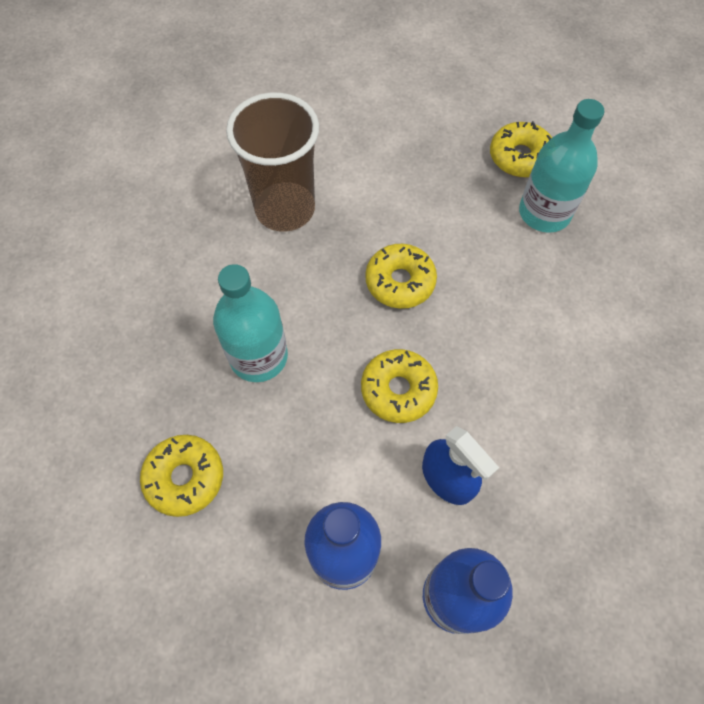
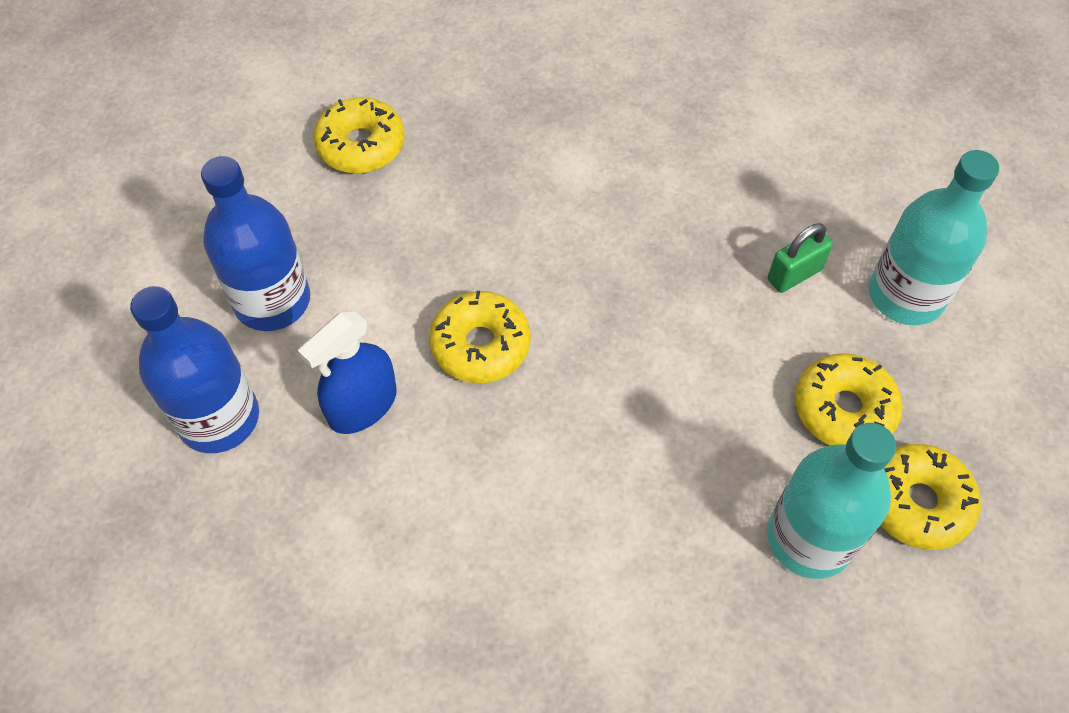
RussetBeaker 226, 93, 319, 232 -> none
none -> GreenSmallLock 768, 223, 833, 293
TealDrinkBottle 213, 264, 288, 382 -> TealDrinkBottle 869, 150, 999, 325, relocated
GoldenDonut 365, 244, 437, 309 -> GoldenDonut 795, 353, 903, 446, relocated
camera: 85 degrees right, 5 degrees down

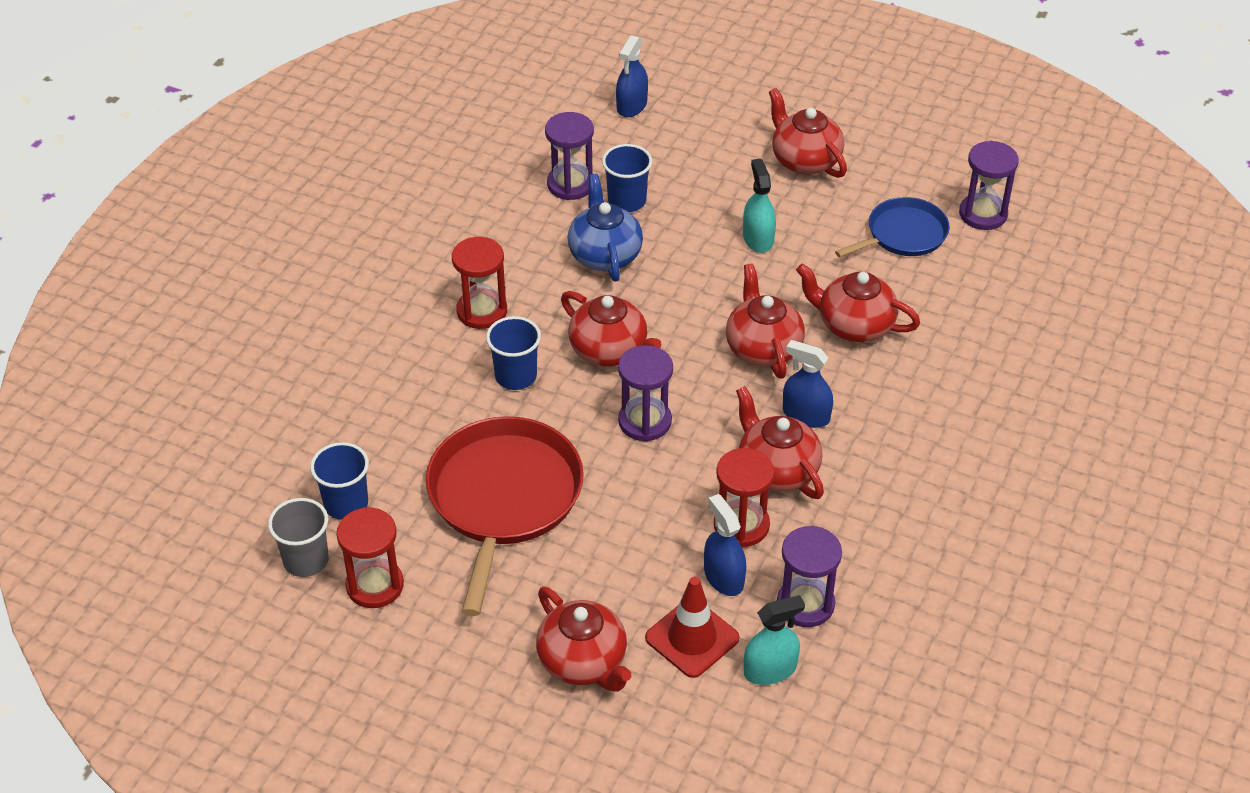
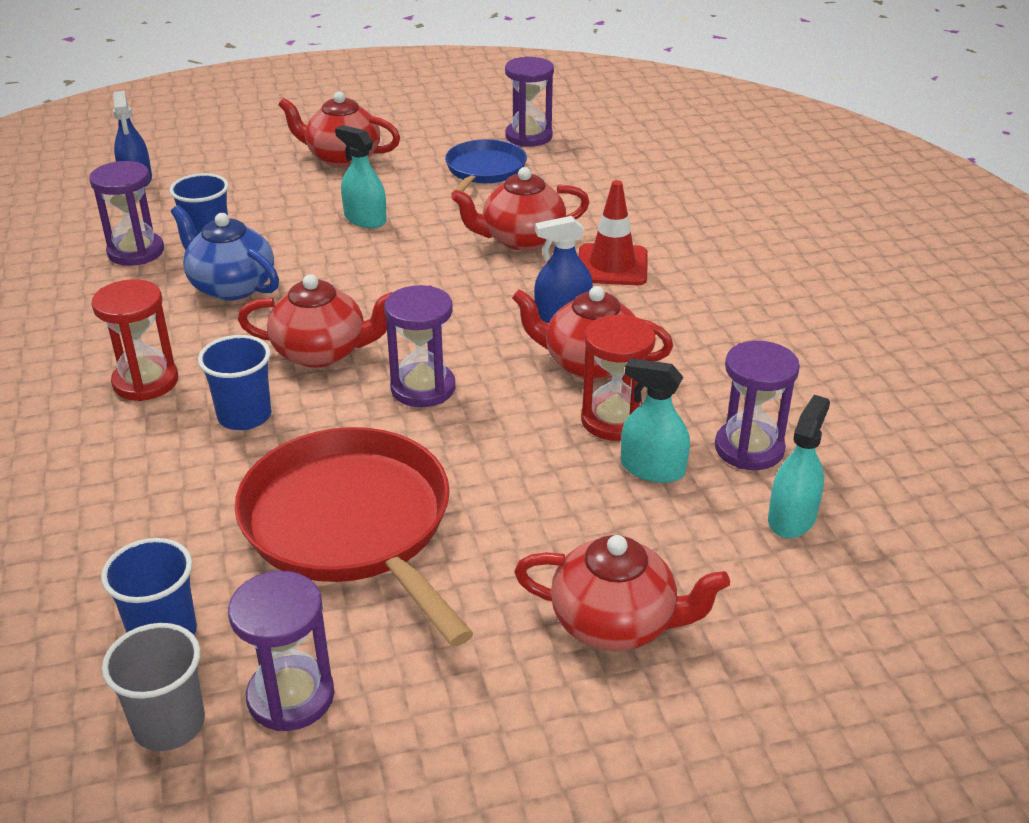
CrimsonTeaPot 726, 263, 805, 379 -> none
CrimsonTrafficCone 645, 577, 739, 678 -> CrimsonTrafficCone 578, 180, 648, 285, relocated
CrimsonHourglass 336, 507, 404, 608 -> RoyalPurpleHourglass 228, 571, 334, 731
RoyalBlueSprayCleaner 704, 494, 746, 596 -> TealSprayCleaner 621, 358, 690, 483
camera: 40 degrees left, 10 degrees down

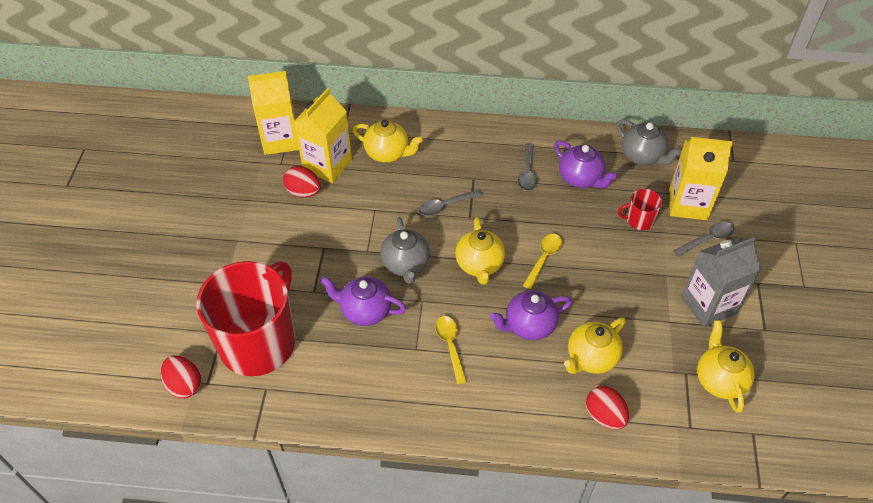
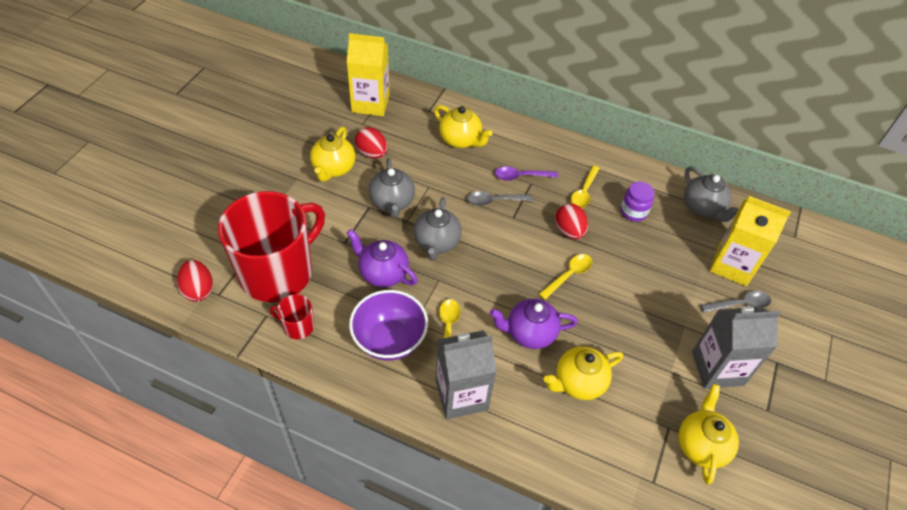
GoldenJuiceCarton 294, 88, 352, 183 -> none
none -> RoyalPurpleServingBowl 349, 290, 428, 361
none -> GreyTeaPot 369, 158, 415, 218
none -> GreyJuiceCarton 436, 330, 497, 419
none -> RoyalPurpleTeaspoon 494, 167, 558, 181
GoldenTeaPot 455, 217, 505, 285 -> GoldenTeaPot 310, 127, 355, 182, relocated
CrimsonEgg 586, 386, 629, 429 -> CrimsonEgg 555, 203, 588, 239, relocated
CrimsonTeaMug 618, 189, 662, 230 -> CrimsonTeaMug 270, 294, 314, 339, relocated
RoyalPurpleTeaPot 554, 141, 617, 188 -> RoyalPurplePreserveJar 621, 181, 655, 222
GreyTeaspoon 518, 143, 537, 191 -> GoldenTeaspoon 570, 166, 600, 208
camera: 15 degrees right, 0 degrees up

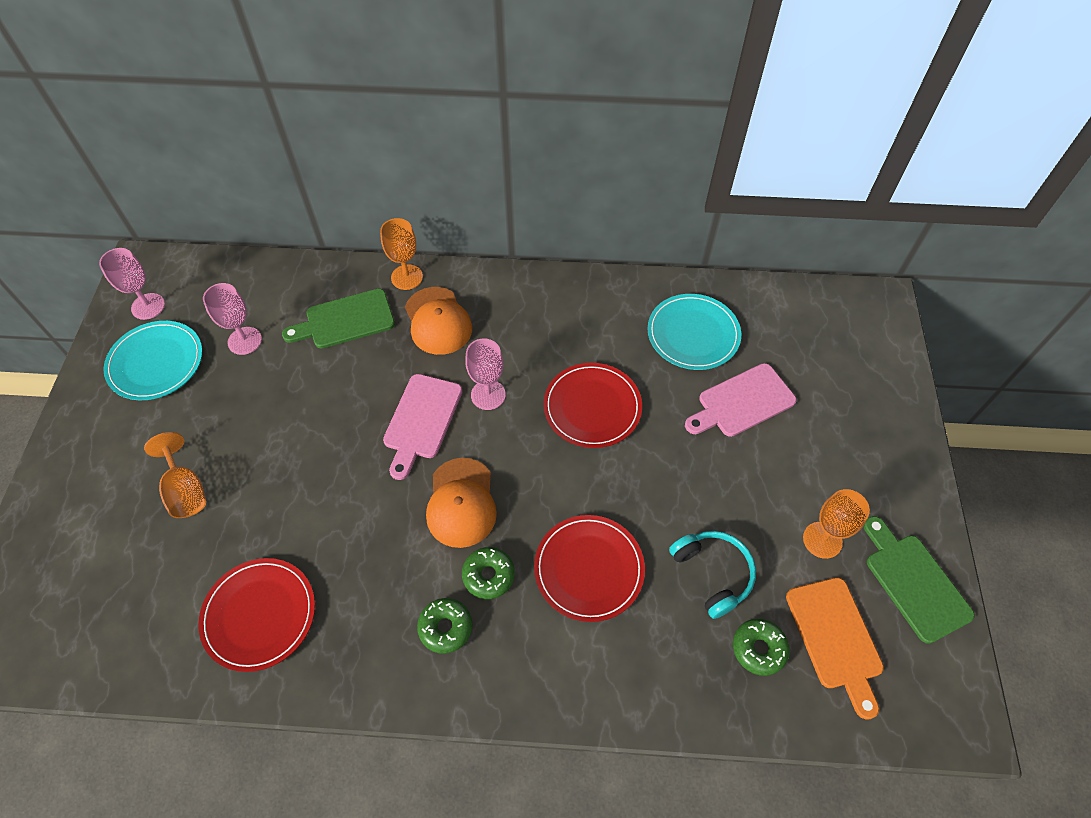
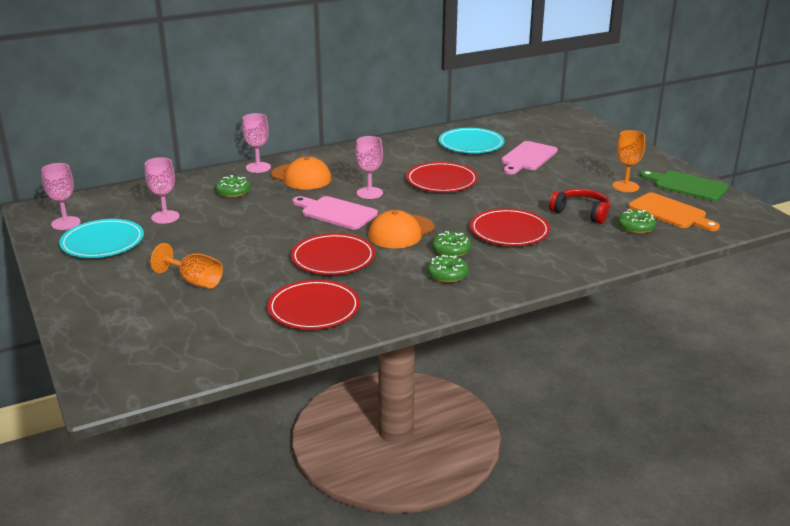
none -> CrimsonFlatDish 291, 233, 375, 275
GreenCuttingBoard 282, 289, 395, 349 -> GreenDonut 215, 175, 251, 198
OrangeColouredWineGlass 380, 218, 423, 290 -> RosyWineGlass 242, 113, 271, 173
TealHeadphones 669, 531, 756, 619 -> CrimsonHeadphones 549, 188, 610, 224
RosyCuttingBoard 383, 374, 462, 480 -> RosyCuttingBoard 293, 196, 378, 229, 135 degrees clockwise
OrangeColouredBaseballCap 426, 458, 497, 548 -> OrangeColouredBaseballCap 368, 210, 434, 248, 75 degrees clockwise
camera: 30 degrees left, 30 degrees down

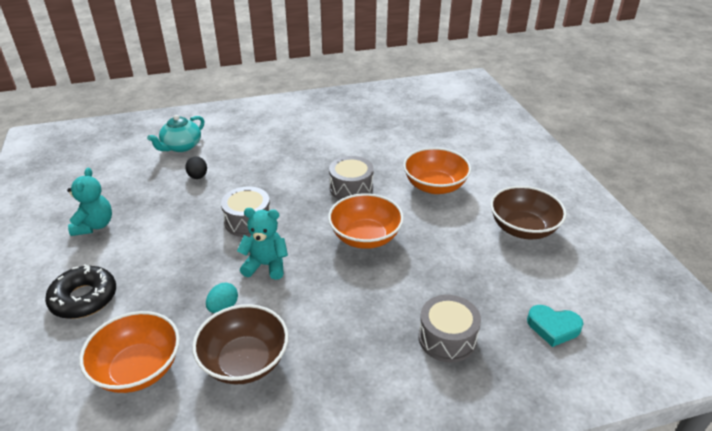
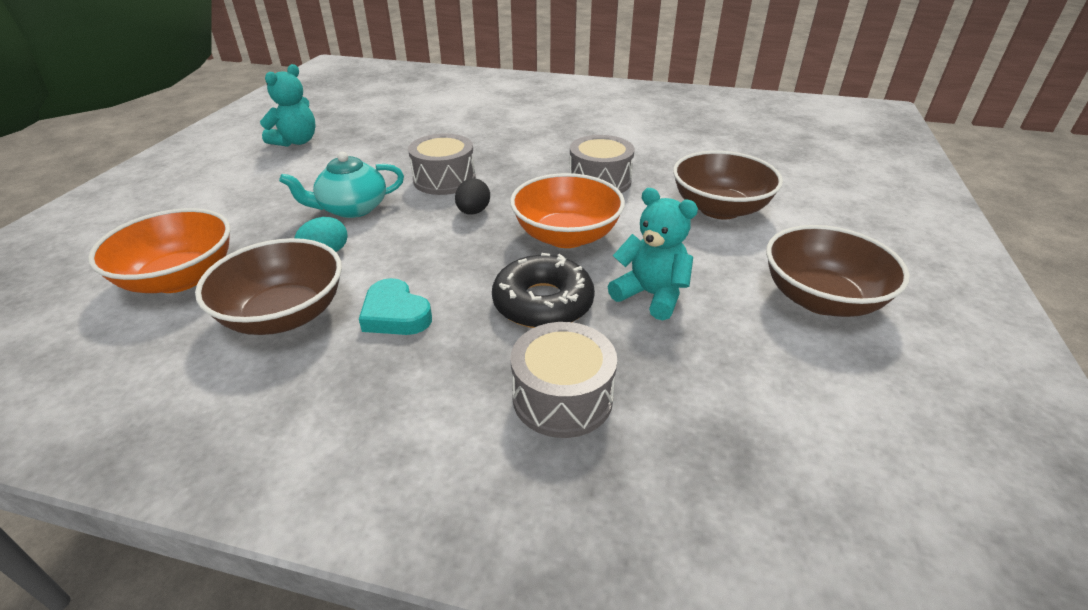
JetBlackDonut 45, 264, 116, 319 -> JetBlackDonut 492, 253, 595, 328, relocated
TealTeaPot 147, 115, 204, 152 -> TealTeaPot 279, 152, 404, 218, relocated
JetBlackEgg 185, 157, 207, 179 -> JetBlackEgg 455, 178, 490, 215, relocated
TealStuffedBear 237, 208, 288, 280 -> TealStuffedBear 608, 188, 698, 320, relocated
TealHeartShape 527, 305, 584, 347 -> TealHeartShape 359, 278, 432, 335, relocated
OrangeColouredServingBowl 403, 147, 471, 194 -> RussetServingBowl 673, 151, 783, 219
camera: 30 degrees right, 0 degrees up

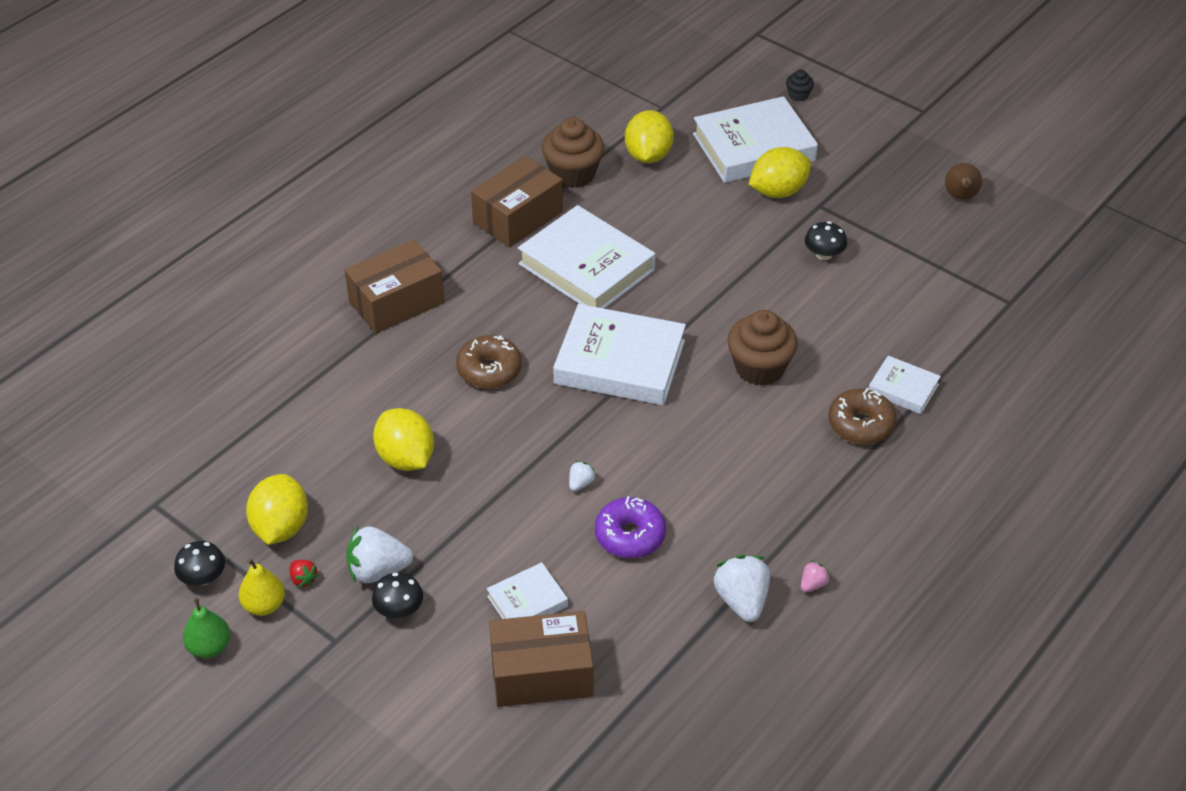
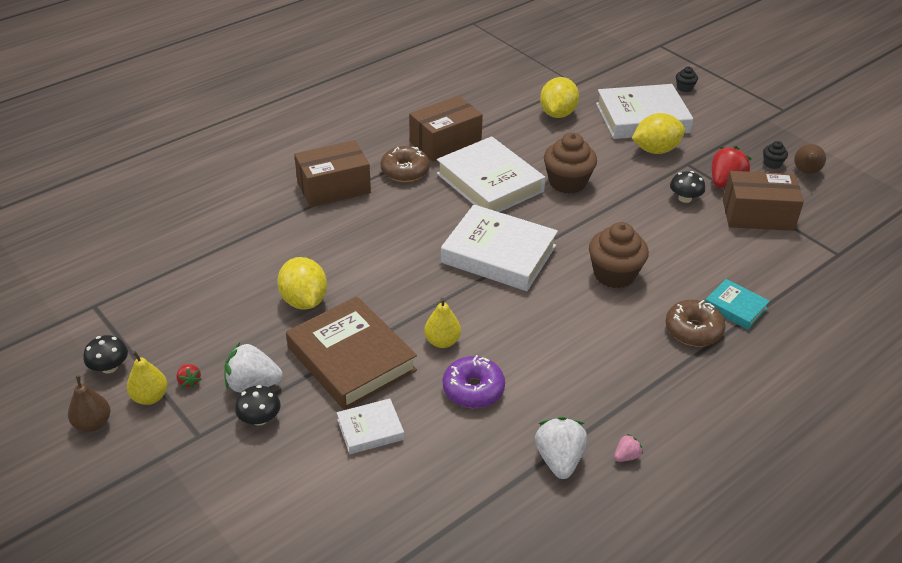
GoldenToyLemon 246, 474, 308, 545 -> none
none -> RussetBook 286, 296, 417, 410
none -> CrimsonToyStrawberry 712, 146, 752, 188
none -> JetBlackMuffin 763, 141, 788, 169
RussetDonut 456, 335, 522, 388 -> RussetDonut 381, 146, 430, 182, relocated
RussetParcel 489, 611, 593, 707 -> RussetParcel 723, 171, 804, 231, relocated
RussetMuffin 542, 117, 604, 188 -> RussetMuffin 544, 133, 597, 194, relocated
SnowWhiteToyStrawberry 569, 461, 596, 491 -> GoldenToyPear 424, 298, 461, 348
GreenToyPear 183, 597, 230, 658 -> RussetToyPear 68, 375, 110, 432
SnowWhiteBook 869, 356, 941, 414 -> TealBook 705, 279, 770, 330
camera: 10 degrees right, 5 degrees down

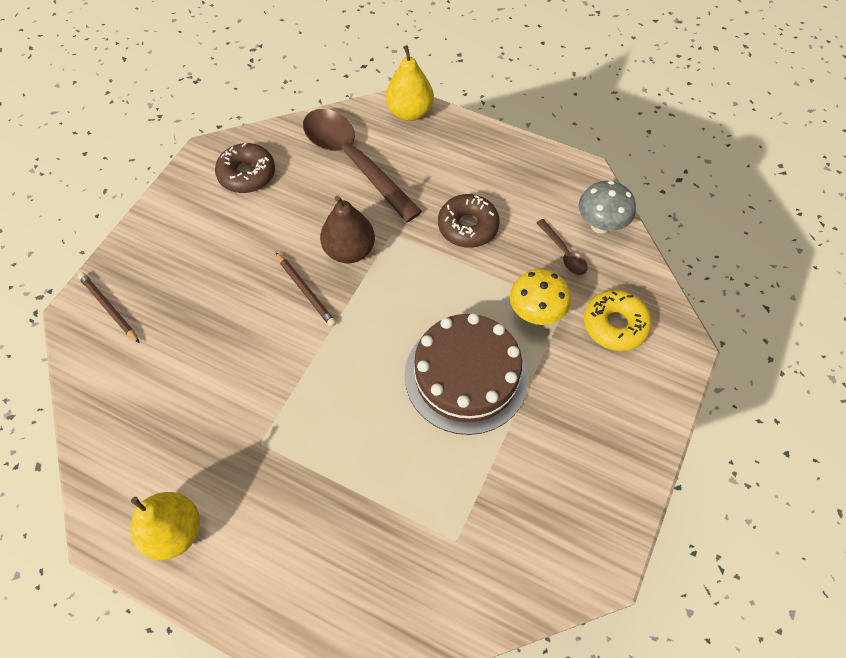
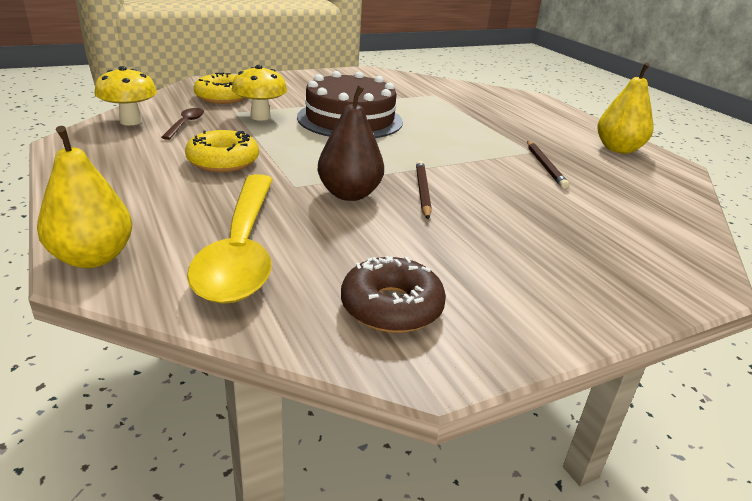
RussetPencil 78, 272, 140, 344 -> RussetPencil 527, 141, 569, 189, relocated
RussetTeaspoon 303, 109, 422, 223 -> GoldenTeaspoon 187, 174, 273, 304
RussetDonut 438, 194, 500, 248 -> GoldenDonut 185, 130, 259, 172
GreyFungus 579, 181, 636, 234 -> GoldenFungus 94, 66, 157, 125
camera: 145 degrees left, 30 degrees down

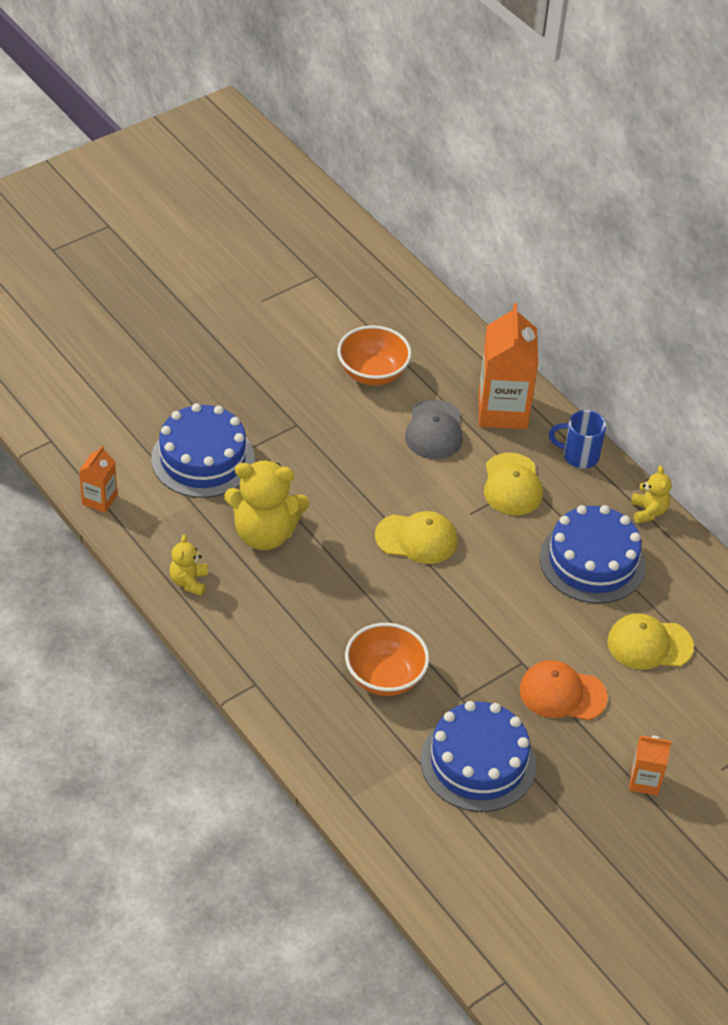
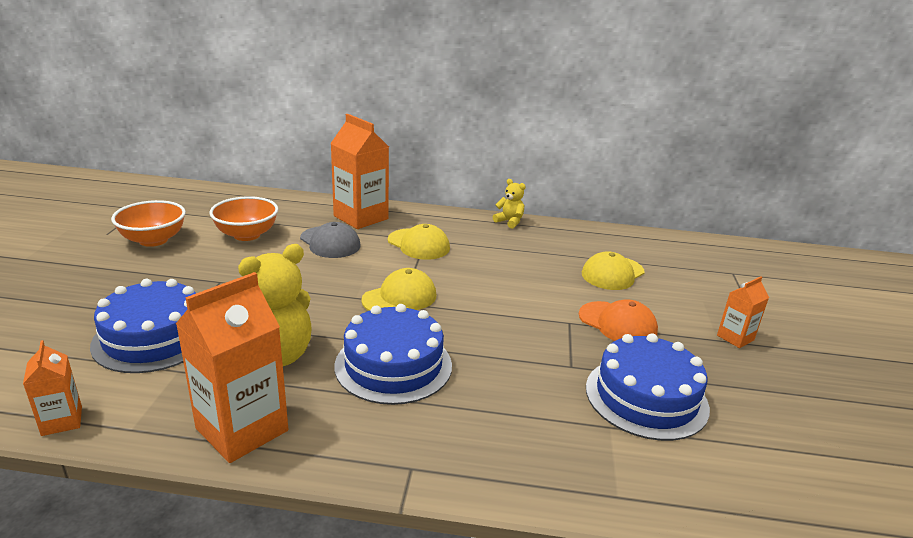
RoyalBlueTeaMug 549, 410, 606, 469 -> none
OrangeColouredServingBowl 345, 623, 430, 696 -> OrangeColouredServingBowl 111, 200, 186, 247, relocated
RoyalBlueGateau 540, 505, 646, 604 -> RoyalBlueGateau 334, 304, 452, 405, relocated
GoldenStuffedBear 170, 535, 208, 596 -> OrangeColouredJuiceCarton 176, 272, 288, 463
OrangeColouredBaseballCap 520, 660, 608, 721 -> OrangeColouredBaseballCap 579, 299, 658, 341, 105 degrees counterclockwise
camera: 45 degrees left, 20 degrees down

